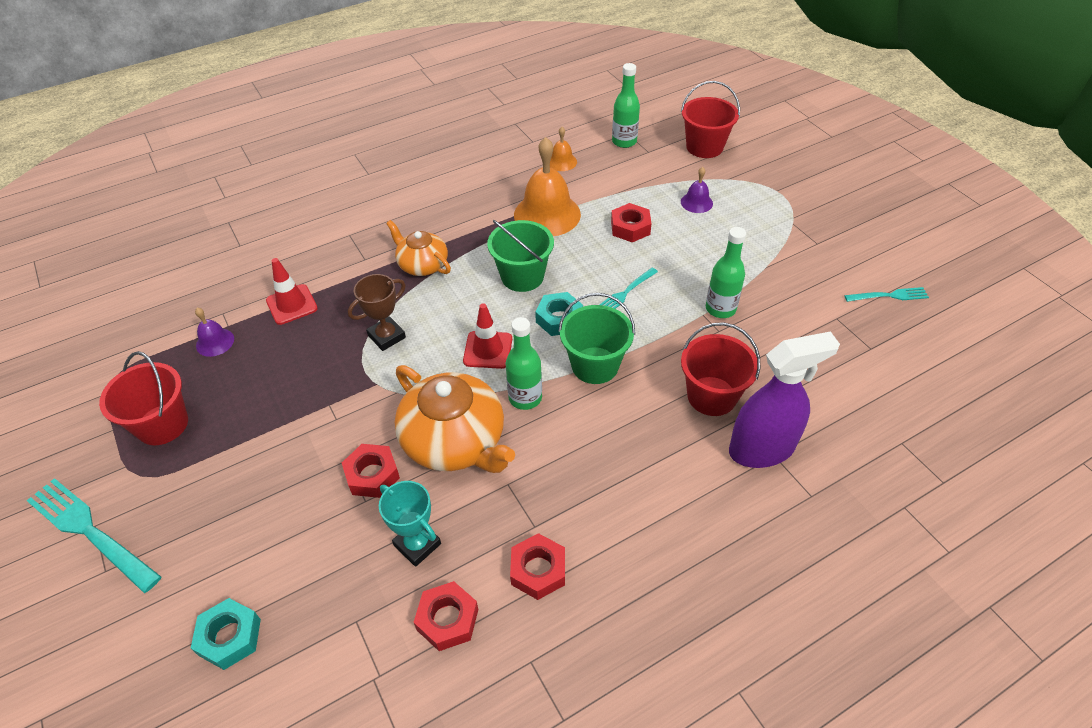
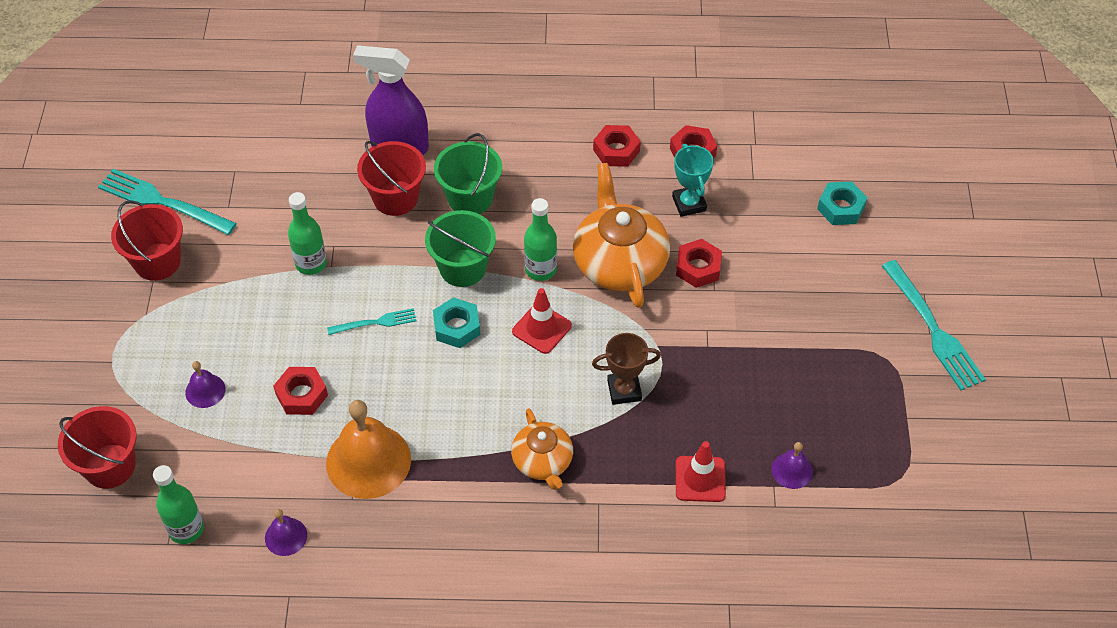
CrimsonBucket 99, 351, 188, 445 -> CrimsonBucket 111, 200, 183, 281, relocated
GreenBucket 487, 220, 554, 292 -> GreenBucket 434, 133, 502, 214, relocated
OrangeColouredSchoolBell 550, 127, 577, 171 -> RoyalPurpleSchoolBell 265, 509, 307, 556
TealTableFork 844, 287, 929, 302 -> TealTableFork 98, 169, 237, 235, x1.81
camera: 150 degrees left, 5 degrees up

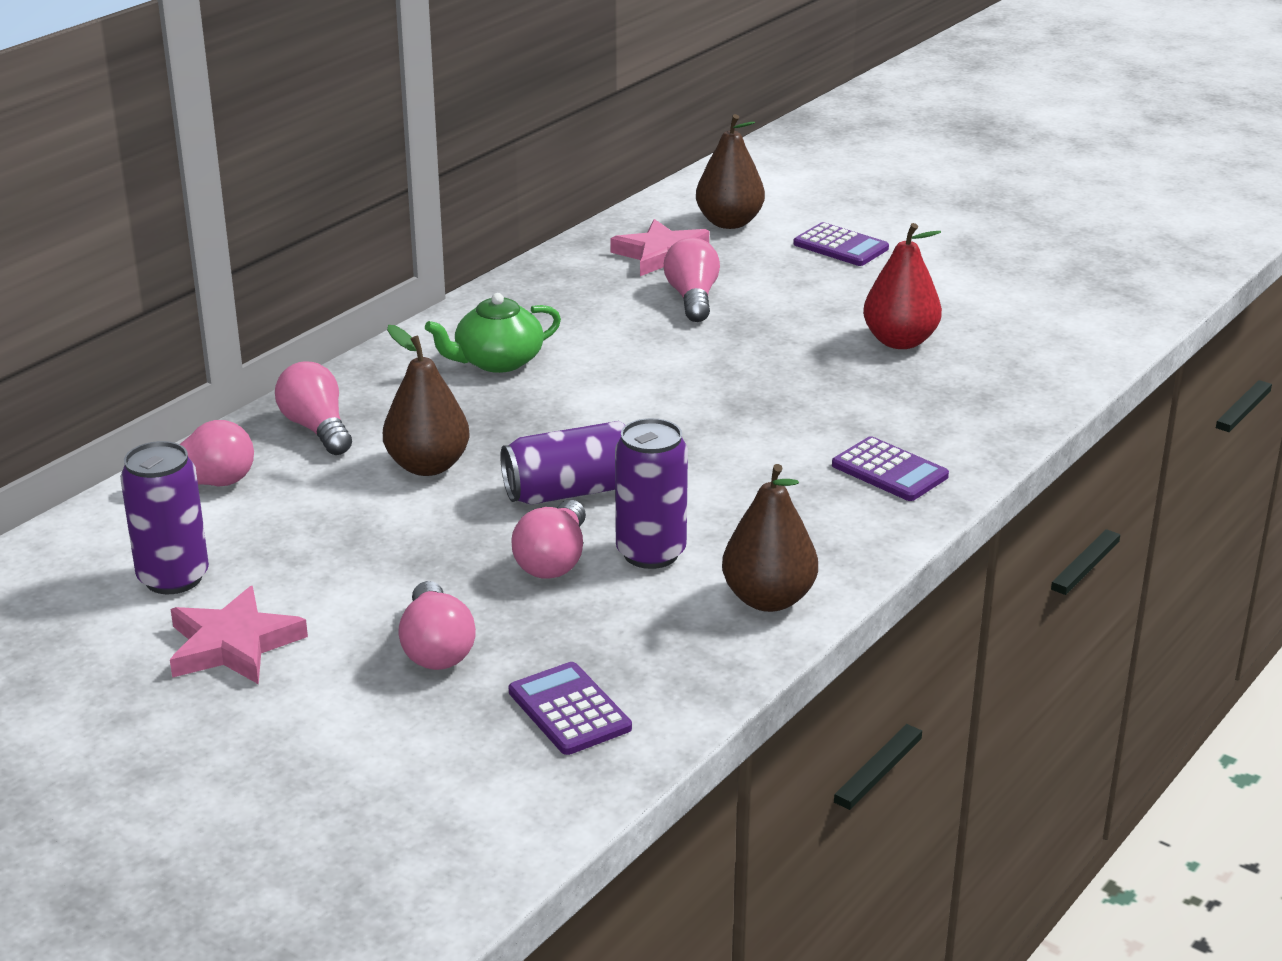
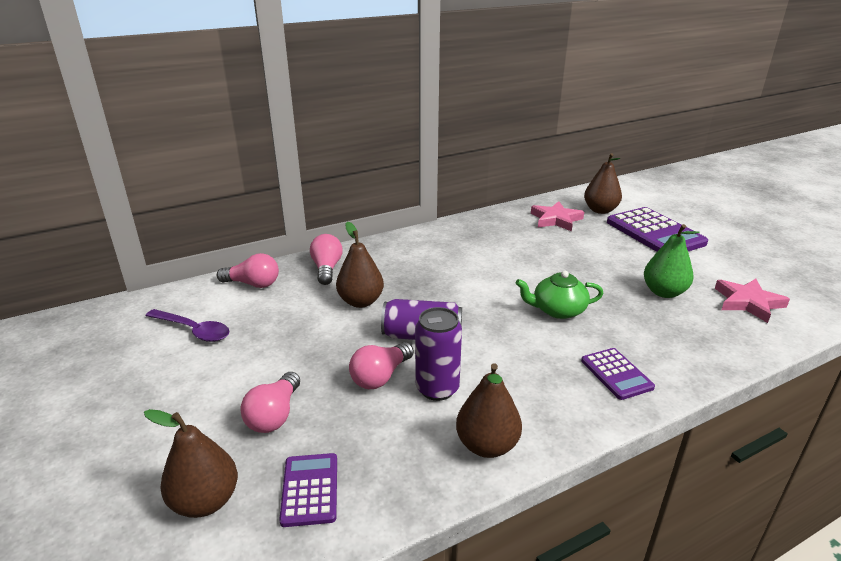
RosyBulb 664, 237, 720, 322 -> none
none -> RussetToyPear 144, 409, 238, 518
RosyStarShape 170, 586, 308, 684 -> RosyStarShape 715, 279, 790, 323, relocated
GreenTeaPot 425, 293, 561, 373 -> GreenTeaPot 516, 271, 604, 319, relocated
RoyalPurpleTin 120, 441, 209, 594 -> RoyalPurpleTeaspoon 145, 309, 229, 342
CrimsonToyPear 863, 223, 942, 349 -> GreenToyPear 644, 224, 700, 298
RoyalPurplePocketCalculator 793, 222, 889, 266 -> RoyalPurplePocketCalculator 607, 207, 708, 252, x1.87
camera: 25 degrees right, 0 degrees up

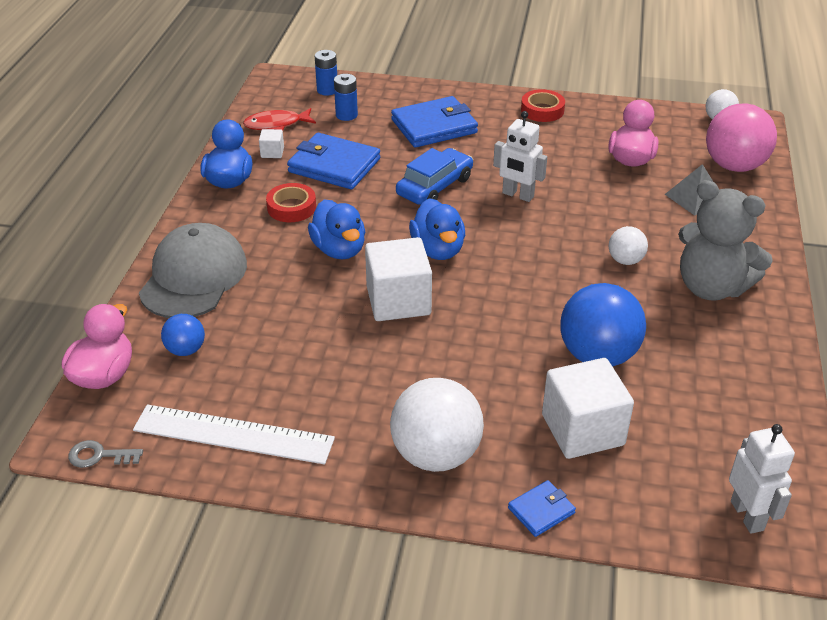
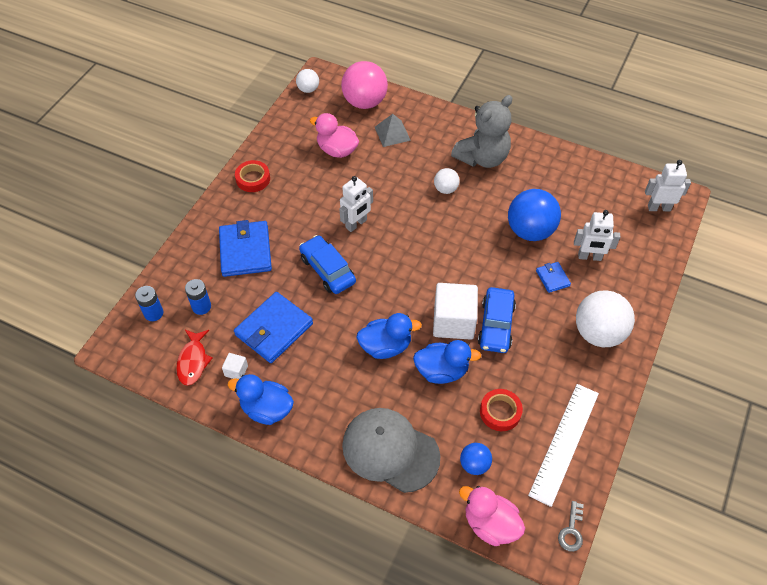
none -> RoyalBlueAutomobile 478, 287, 516, 353
CrimsonRollOfTape 266, 183, 316, 222 -> CrimsonRollOfTape 480, 389, 523, 431, relocated
RoyalBlueDuck 409, 198, 465, 260 -> RoyalBlueDuck 413, 340, 481, 384, relocated
RoyalBlueCardWallet 508, 480, 576, 537 -> RoyalBlueCardWallet 536, 262, 571, 293, relocated
SnowWhiteCube 542, 358, 634, 459 -> SnowWhiteRobot 574, 210, 620, 261
camera: 75 degrees left, 15 degrees up

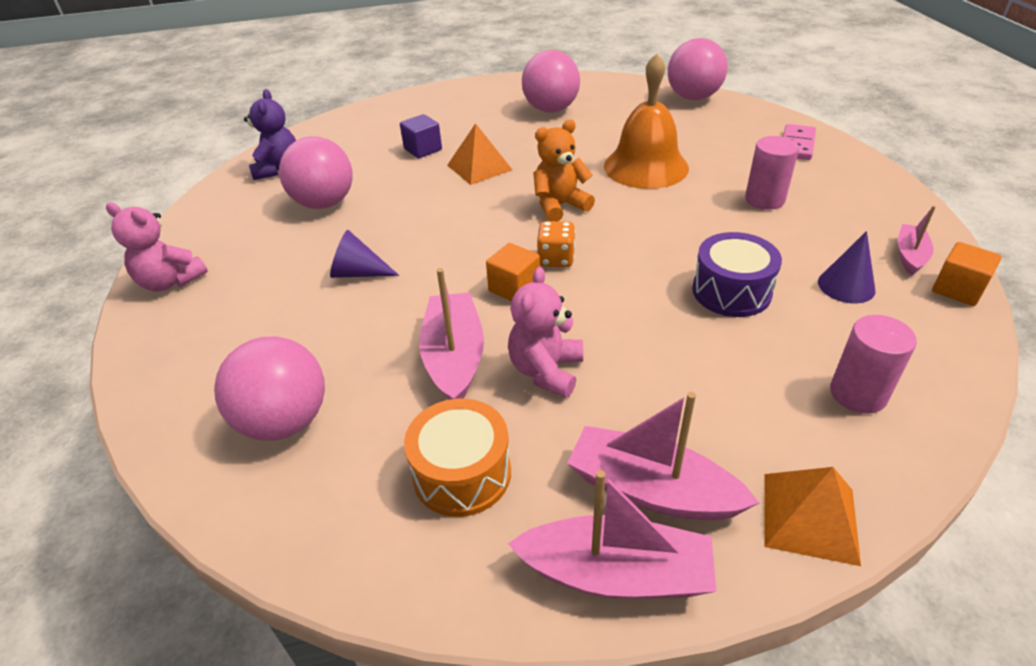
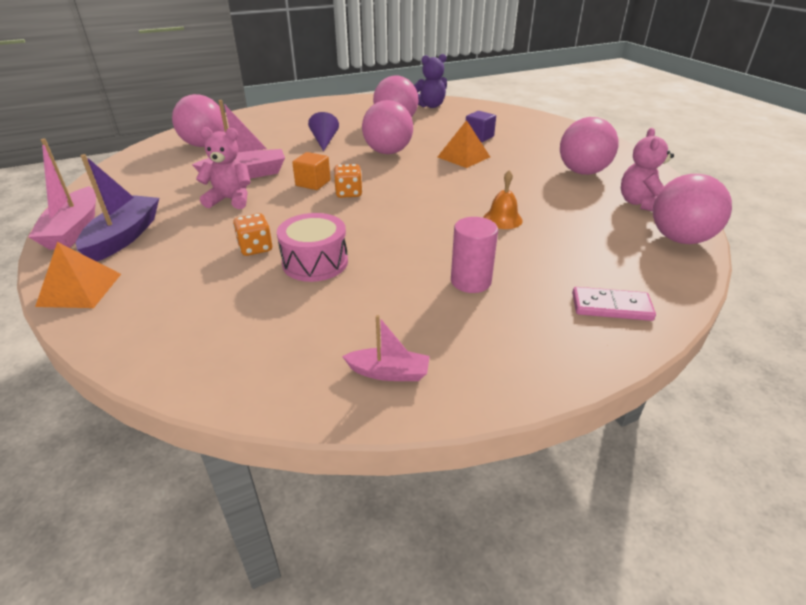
OrangeColouredDrum 404, 398, 511, 517 -> none
OrangeColouredStuffedBear 533, 120, 595, 221 -> none
RoyalPurpleSolidCone 818, 231, 876, 304 -> none
RosySolidCylinder 830, 315, 917, 414 -> none
OrangeColouredCube 932, 242, 1002, 306 -> none
none -> OrangeColouredDice 233, 213, 273, 256
none -> RosyBall 362, 100, 413, 154
RosyStuffedBear 106, 202, 208, 291 -> RosyStuffedBear 621, 128, 674, 211, relocated
RosySailboat 567, 392, 759, 520 -> RoyalPurpleSailboat 76, 154, 159, 262
RoyalPurpleDrum 692, 232, 782, 317 -> RosyDrum 277, 213, 348, 282
OrangeColouredSchoolBell 604, 53, 689, 189 -> OrangeColouredSchoolBell 483, 170, 523, 229, x0.49
camera: 75 degrees right, 5 degrees down

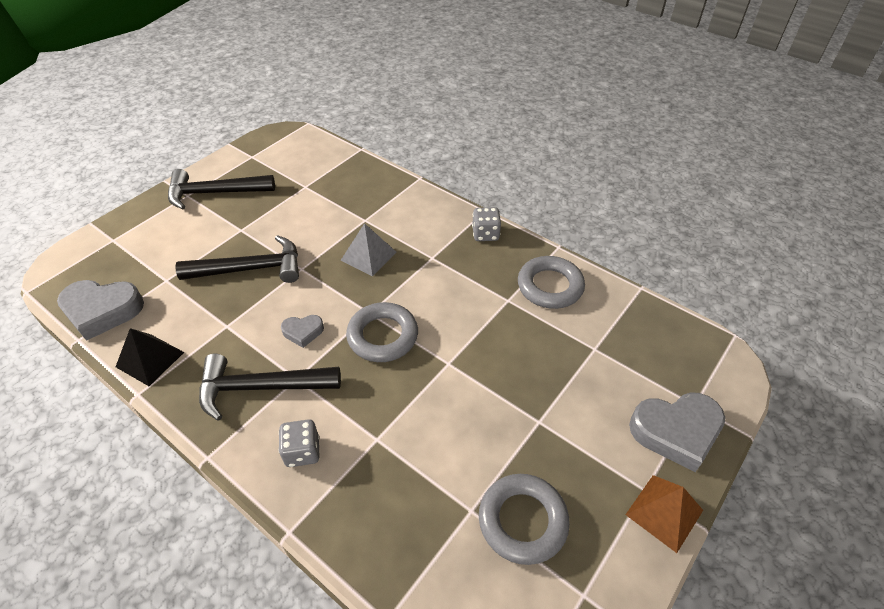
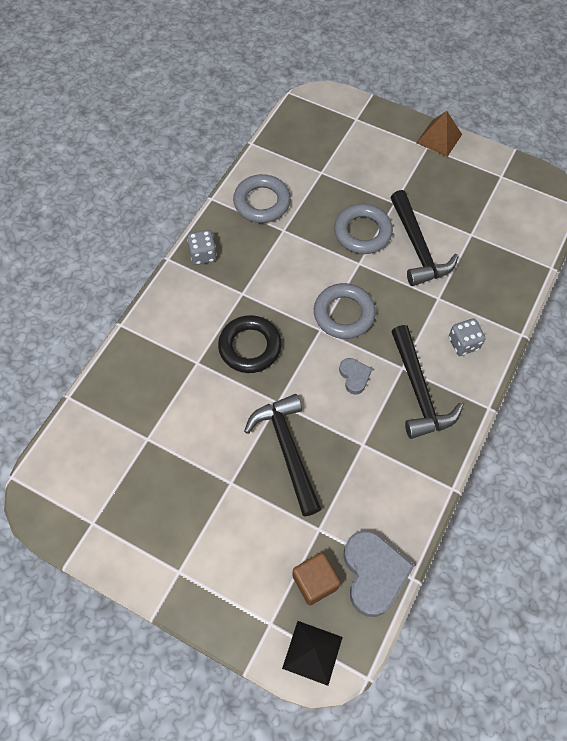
GreyHeartShape 629, 392, 725, 472 -> none
none -> RussetCube 292, 553, 340, 605
JetBlackSolidPyramid 116, 328, 184, 386 -> JetBlackSolidPyramid 282, 621, 343, 686, relocated
JetBlackClawHammer 168, 169, 275, 209 -> JetBlackClawHammer 390, 190, 459, 286, relocated
GreyRing 479, 474, 570, 565 -> GreyRing 334, 204, 393, 254, relocated
GreySolidPyramid 340, 223, 396, 276 -> JetBlackRing 218, 315, 282, 373
camera: 100 degrees left, 15 degrees up

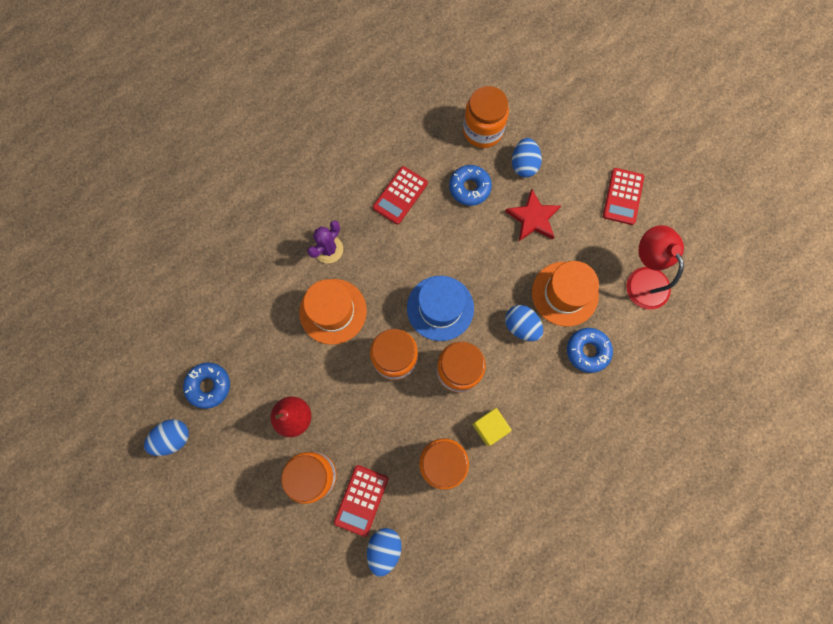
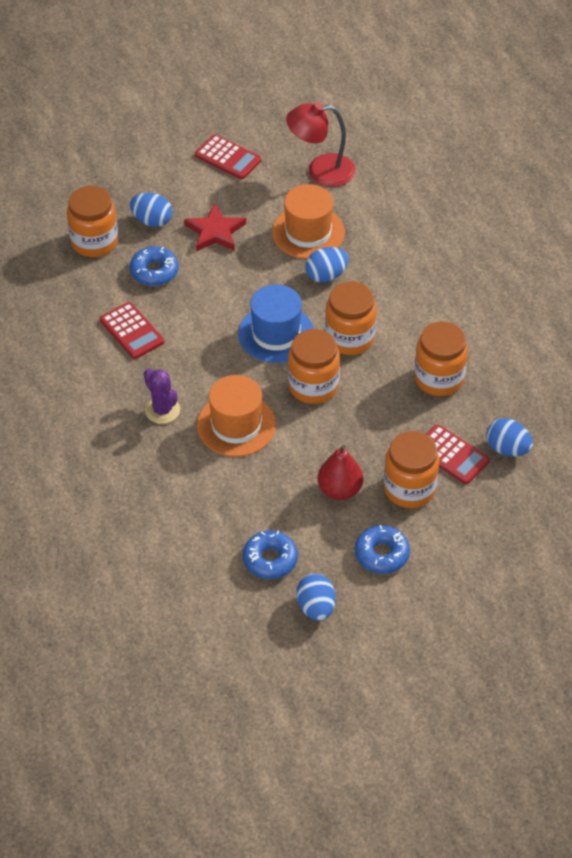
GoldenCube 472, 408, 512, 446 -> none
RoyalBlueDonut 567, 328, 613, 373 -> RoyalBlueDonut 355, 525, 410, 574, relocated
camera: 70 degrees left, 25 degrees down

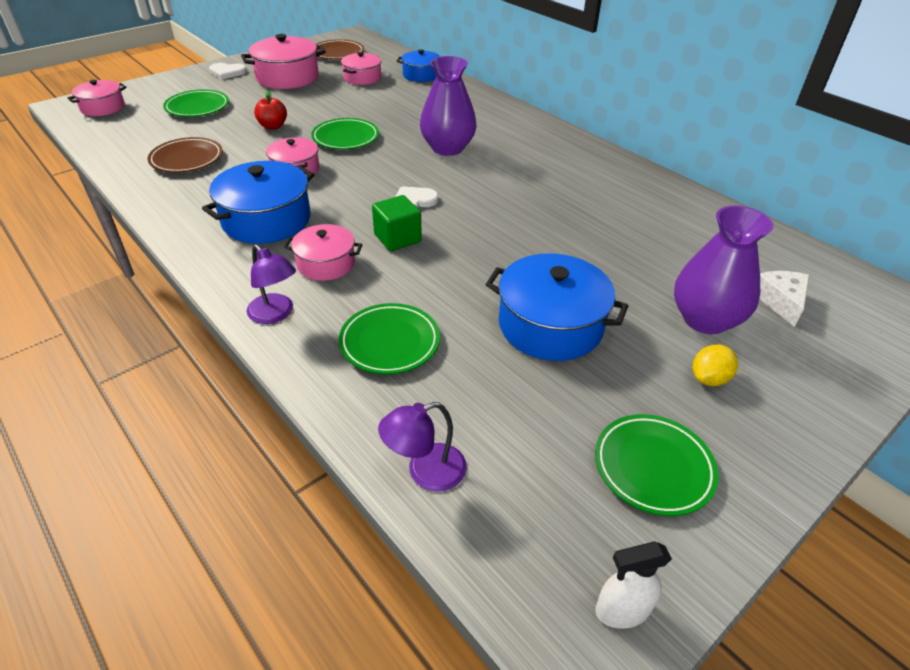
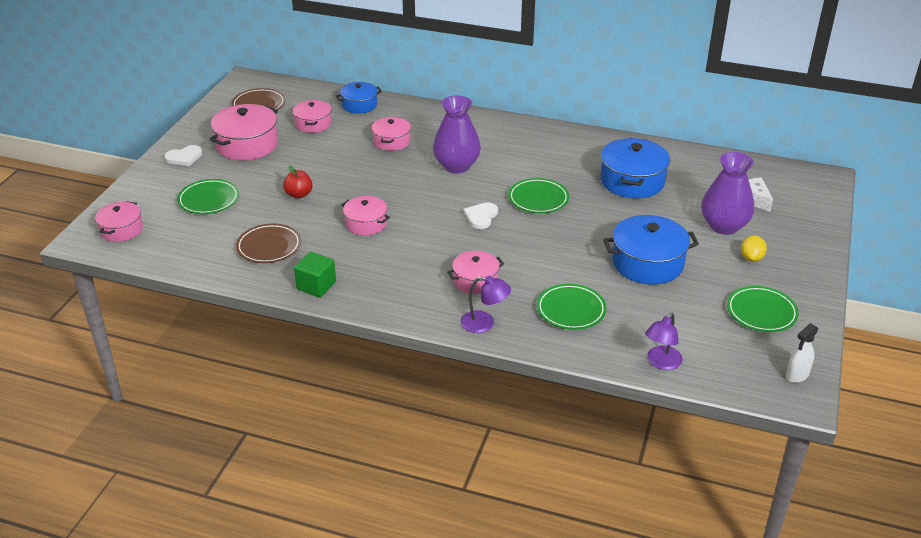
none -> RosyCookingPot 371, 117, 411, 151
RoyalBlueCookingPot 202, 161, 314, 244 -> RoyalBlueCookingPot 601, 138, 670, 198, relocated
GreenFlatDish 311, 118, 379, 150 -> GreenFlatDish 508, 178, 569, 213, relocated
GreenCube 372, 195, 422, 251 -> GreenCube 294, 252, 336, 297, relocated
camera: 30 degrees left, 5 degrees down

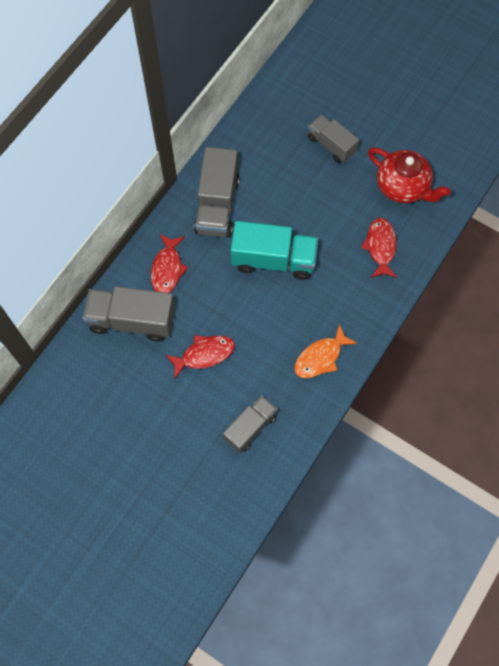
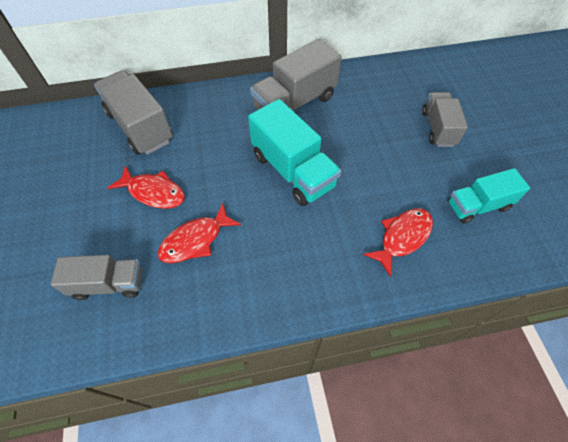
OrangeColouredFishFigure 294, 324, 357, 378 -> none
CrimsonFishFigure 151, 234, 188, 293 -> CrimsonFishFigure 157, 203, 241, 263, relocated
CrimsonTeaPot 368, 148, 451, 203 -> TealTruck 448, 168, 530, 224
camera: 45 degrees right, 10 degrees down

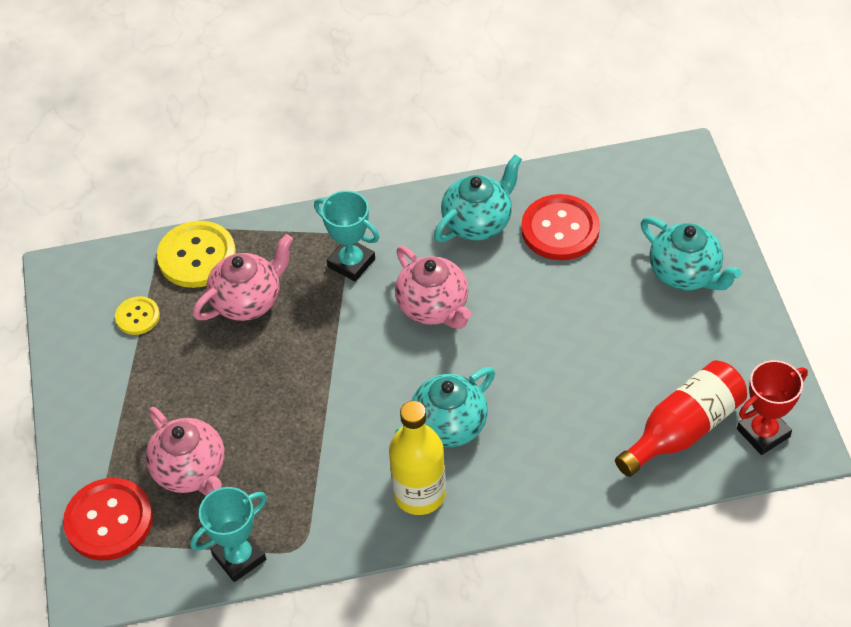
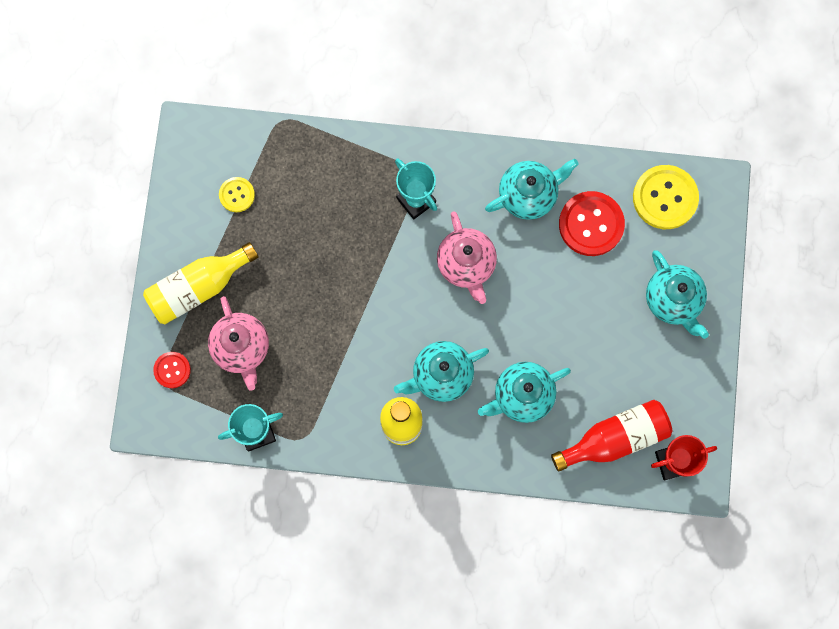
RosyTeaPot 193, 234, 293, 321 -> none
none -> GoldenDrinkBottle 143, 242, 259, 324
none -> TealTeaPot 478, 362, 571, 423
GoldenButton 157, 221, 236, 288 -> GoldenButton 633, 165, 699, 229, relocated
CrimsonButton 63, 478, 153, 561 -> CrimsonButton 153, 352, 191, 388, x0.55
camera: 15 degrees right, 25 degrees up

